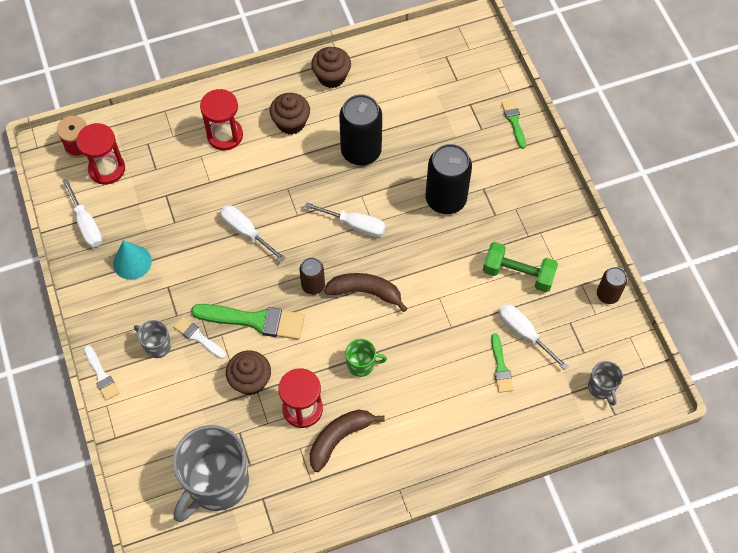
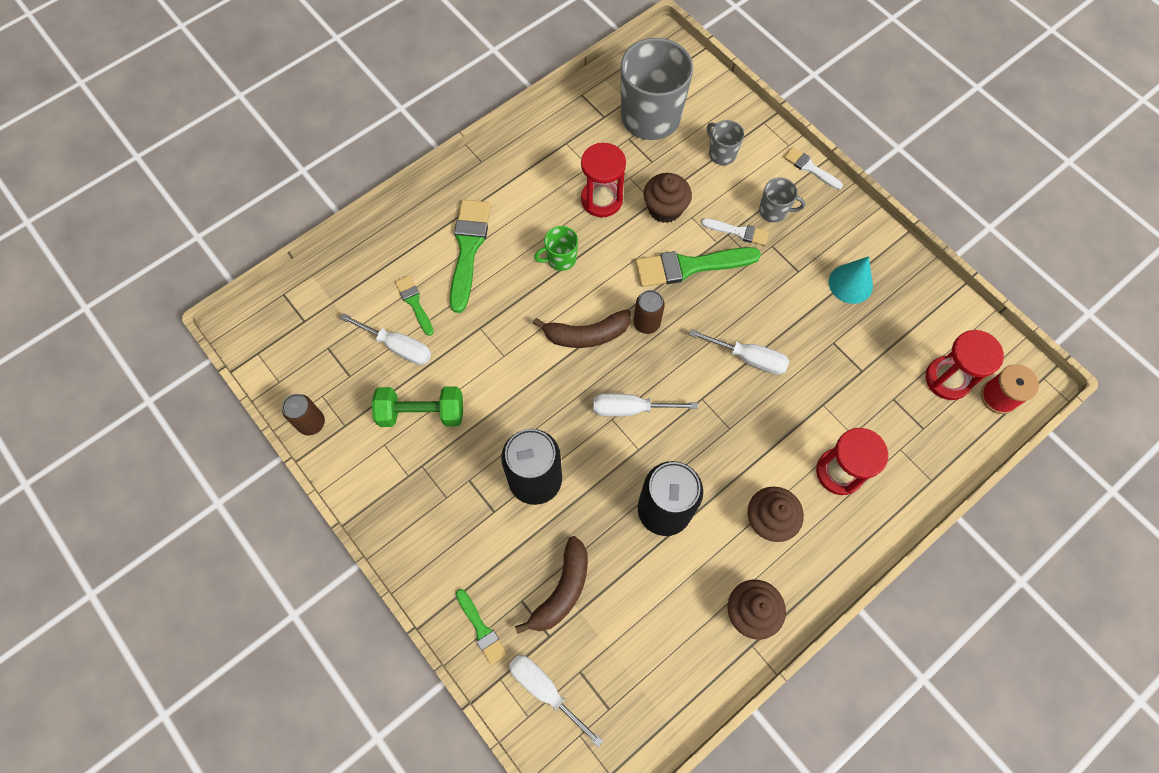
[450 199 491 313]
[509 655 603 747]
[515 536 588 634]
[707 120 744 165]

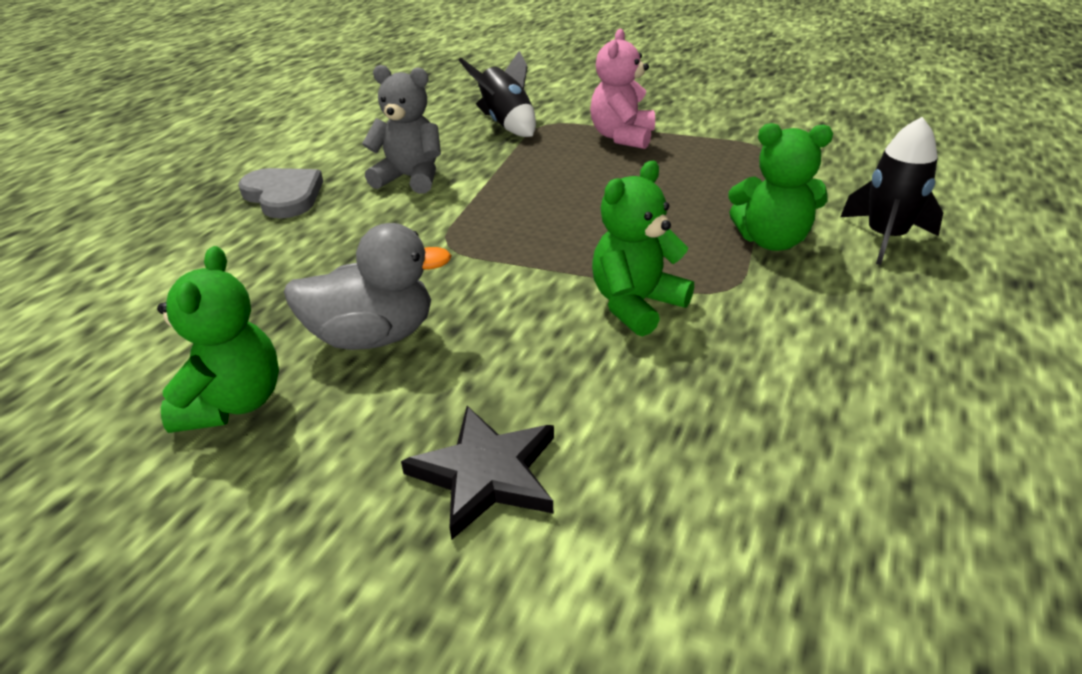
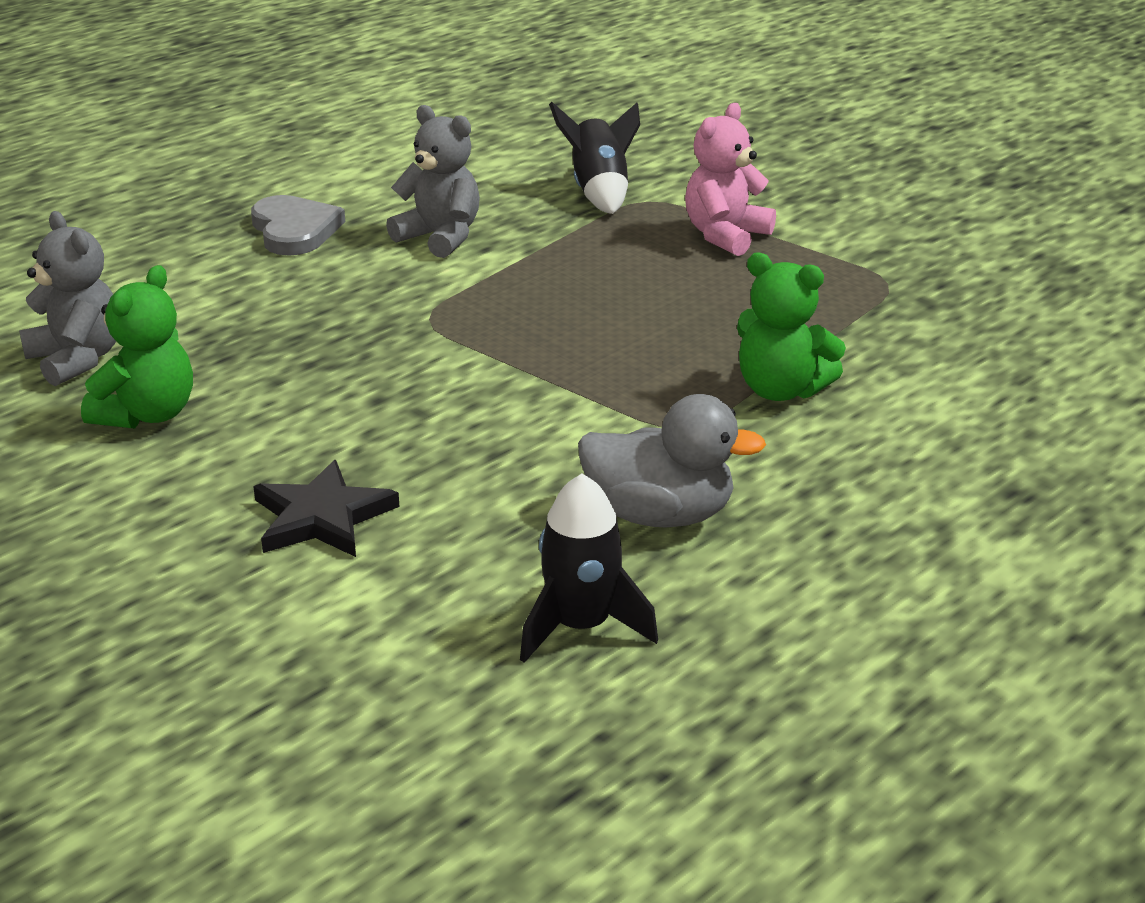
[19 211 116 386]
[520 474 658 663]
[578 394 766 527]
[592 161 694 337] (first image)

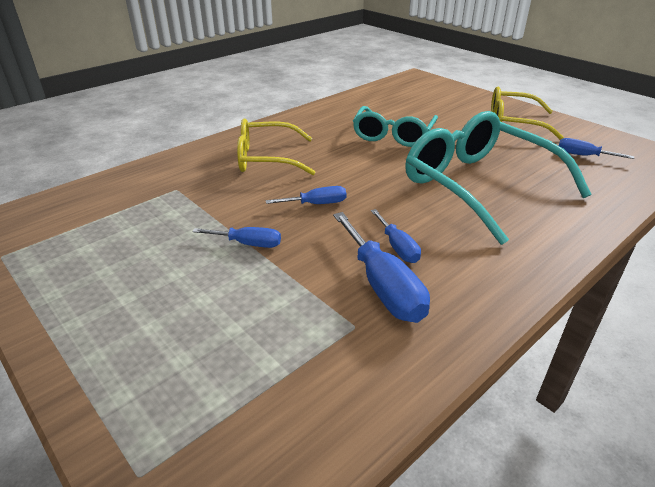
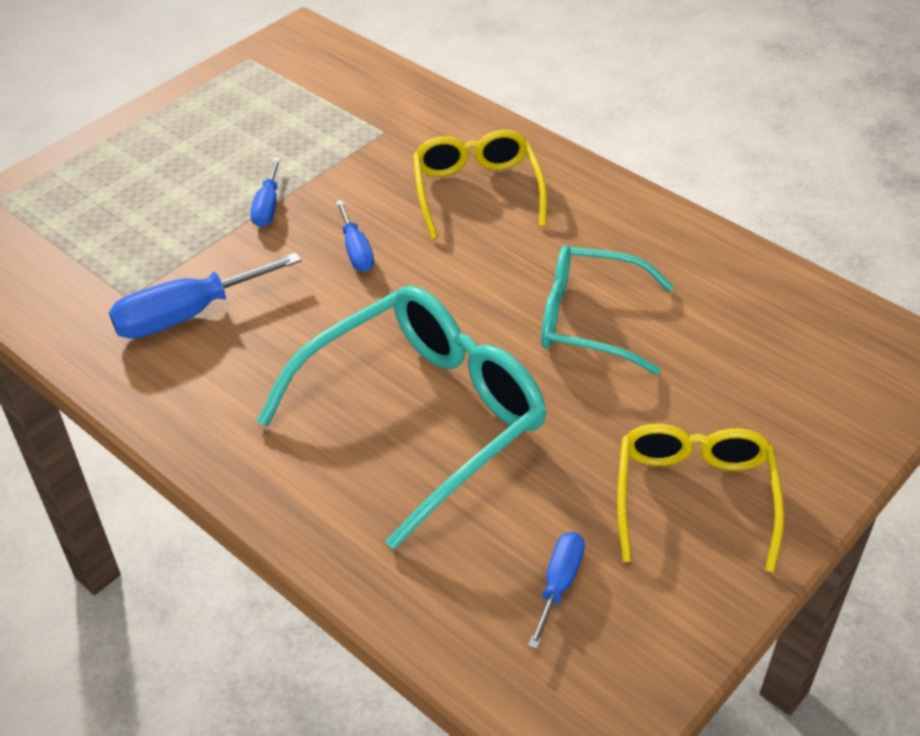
[371 209 421 263] (first image)

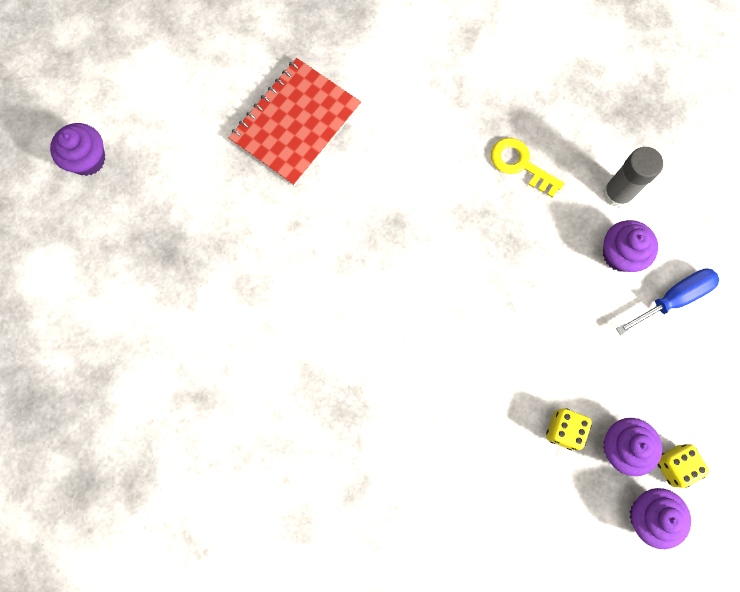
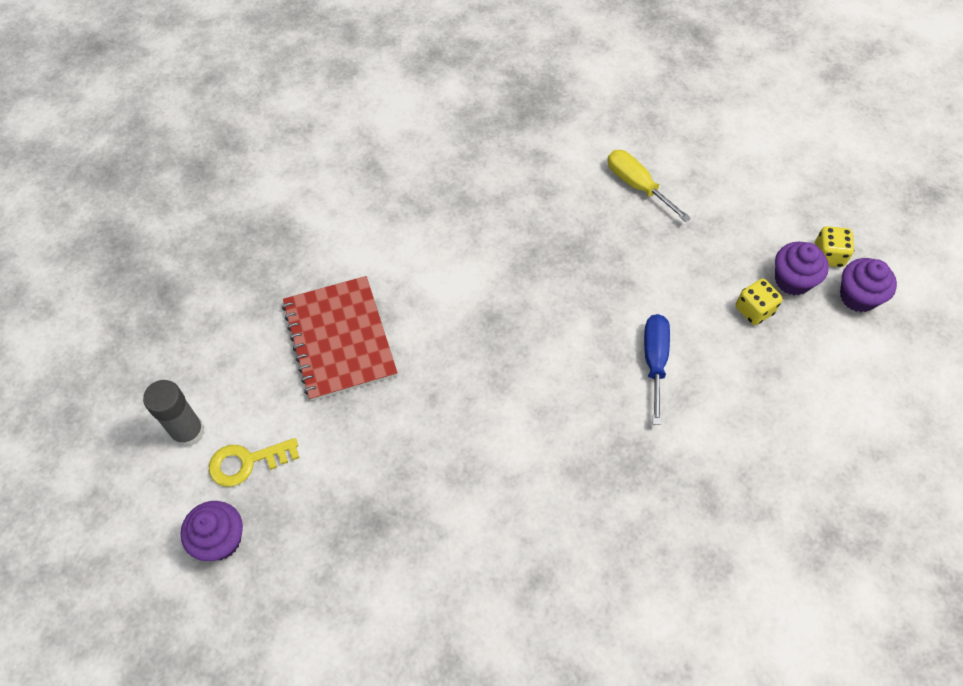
[143 380 205 447]
[209 438 299 487]
[607 150 691 222]
[644 314 670 425]

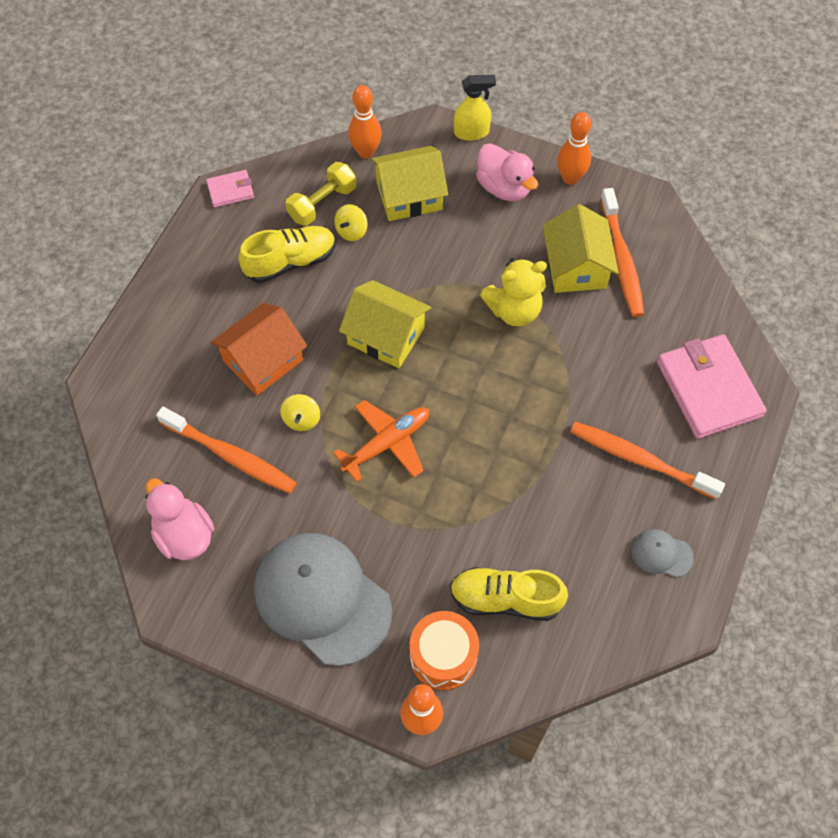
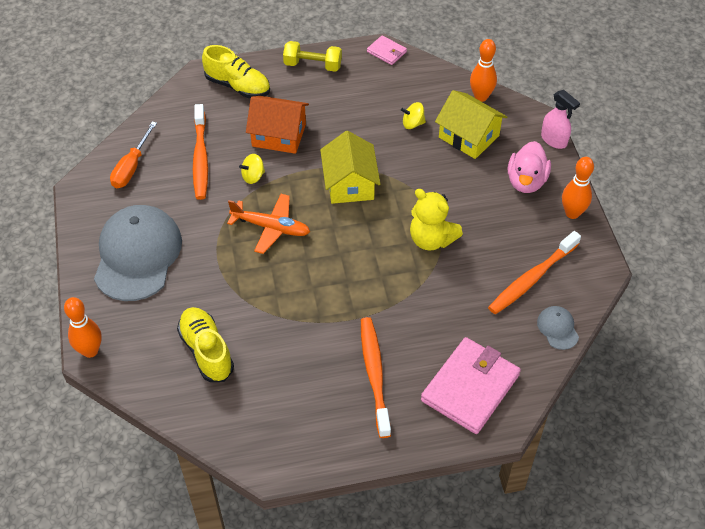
[110 121 157 188]
[202 45 270 98]
[283 41 342 72]
[537 306 579 350]
[541 90 580 149]
[410 611 479 690] (first image)
[543 204 619 293] (first image)

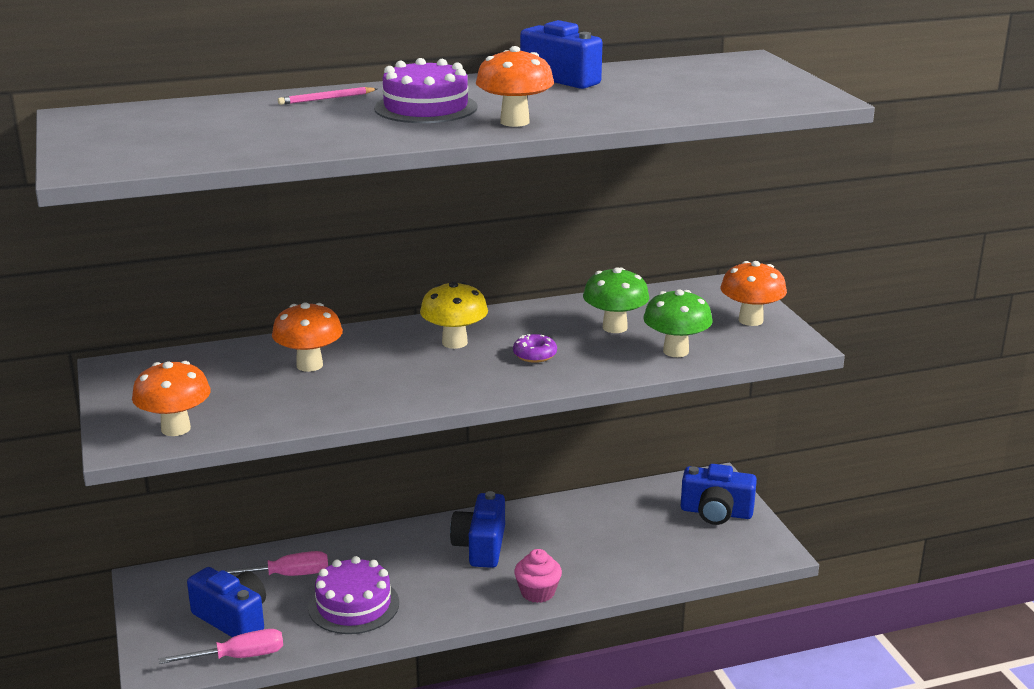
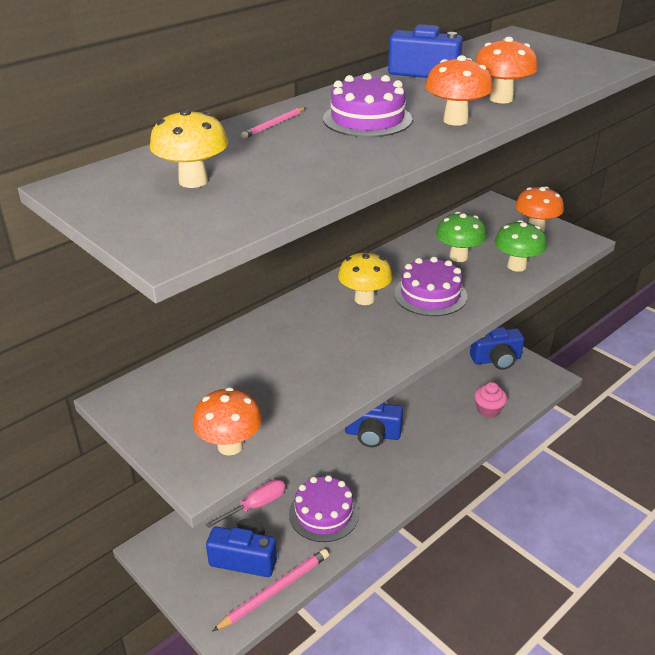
[150 109 228 188]
[212 549 329 632]
[345 402 403 447]
[394 257 467 316]
[474 382 507 418]
[475 37 538 103]

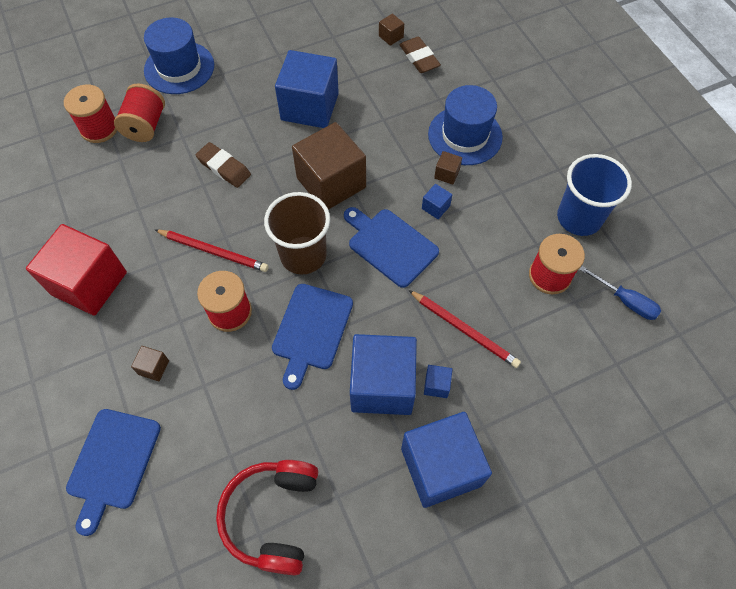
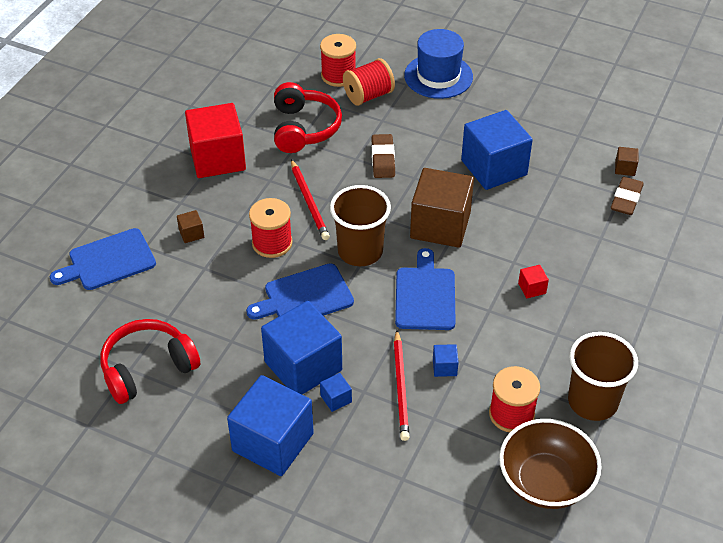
[274 82 342 153]
[433 344 459 377]
[499 419 602 509]
[518 265 549 298]
[568 332 638 421]
[428 85 503 165] (first image)

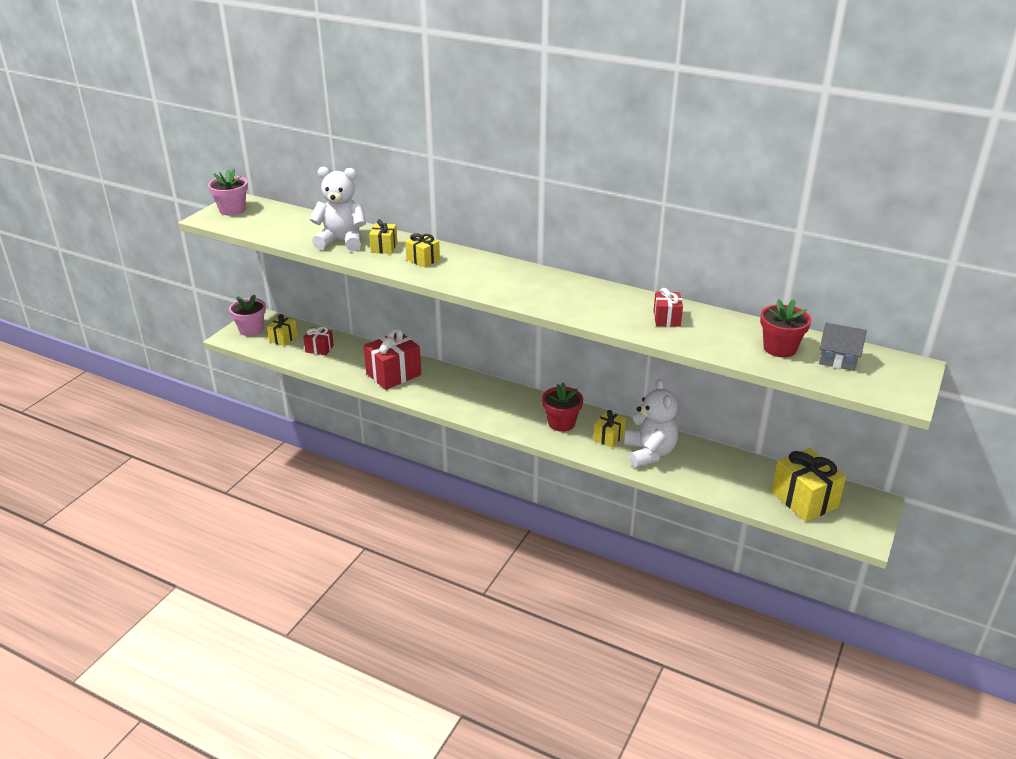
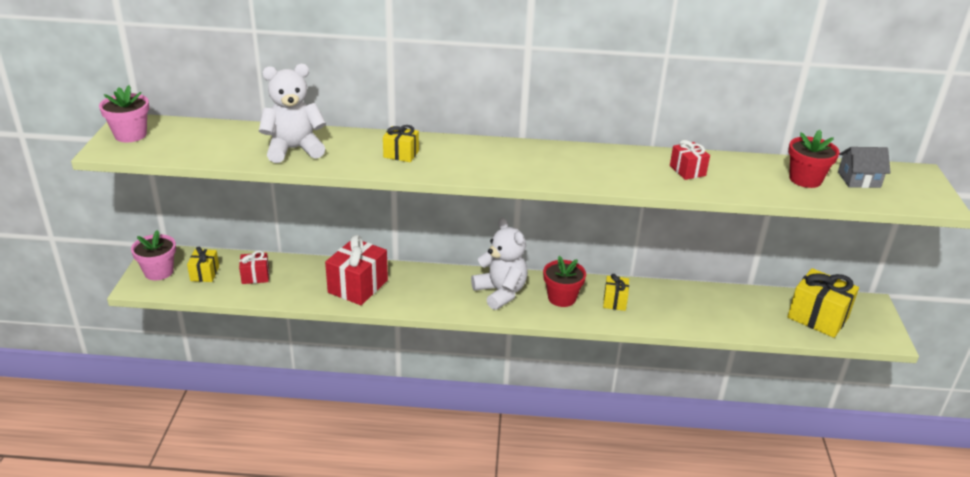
[471 218 528 310]
[369 219 397 254] (first image)

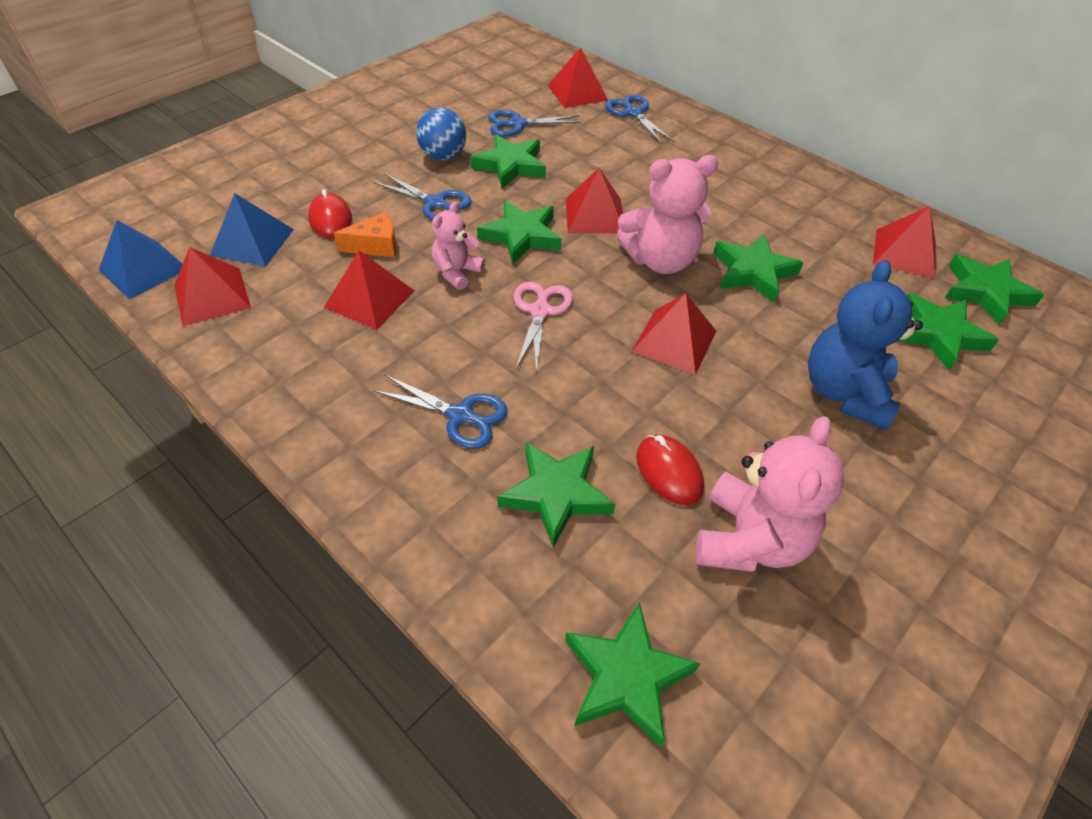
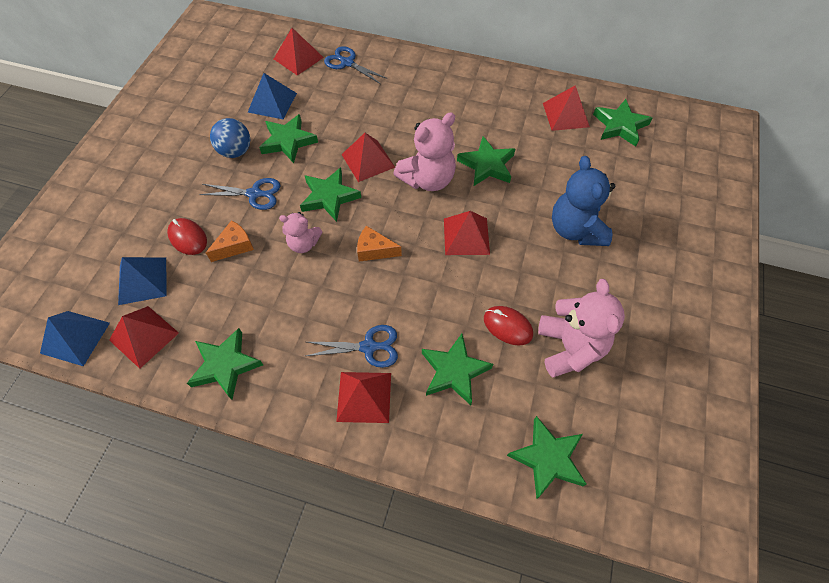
[187 328 263 400]
[248 73 297 119]
[279 212 322 253]
[336 372 391 423]
[357 226 402 262]

